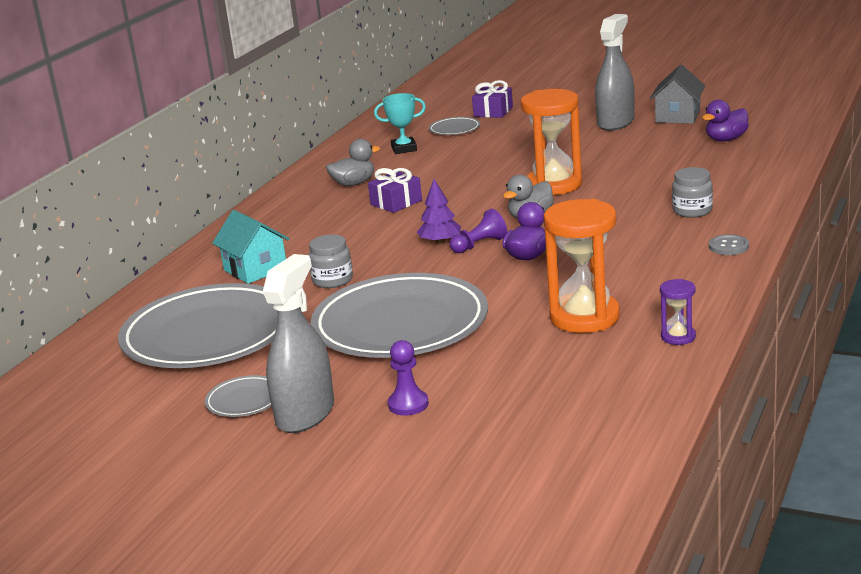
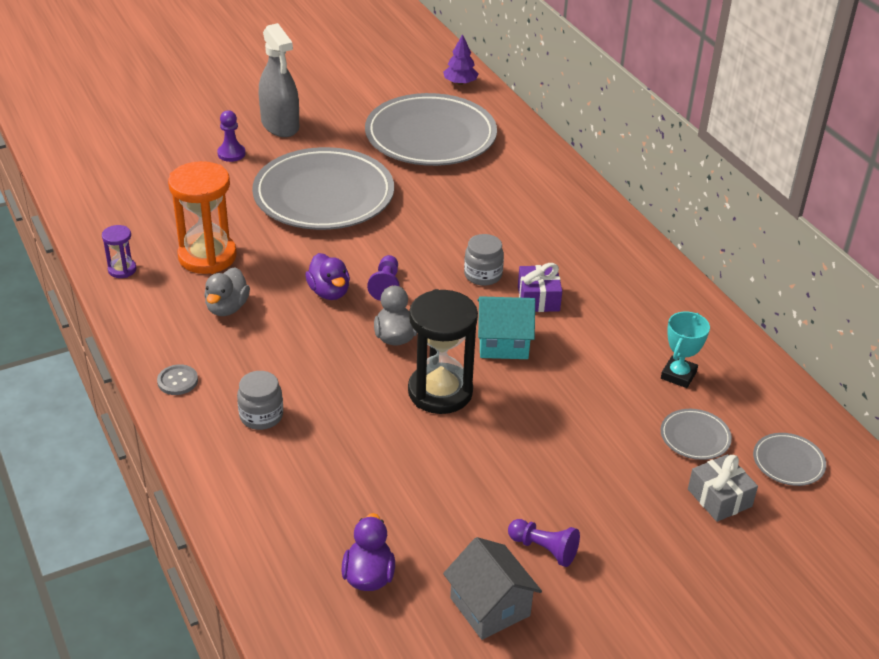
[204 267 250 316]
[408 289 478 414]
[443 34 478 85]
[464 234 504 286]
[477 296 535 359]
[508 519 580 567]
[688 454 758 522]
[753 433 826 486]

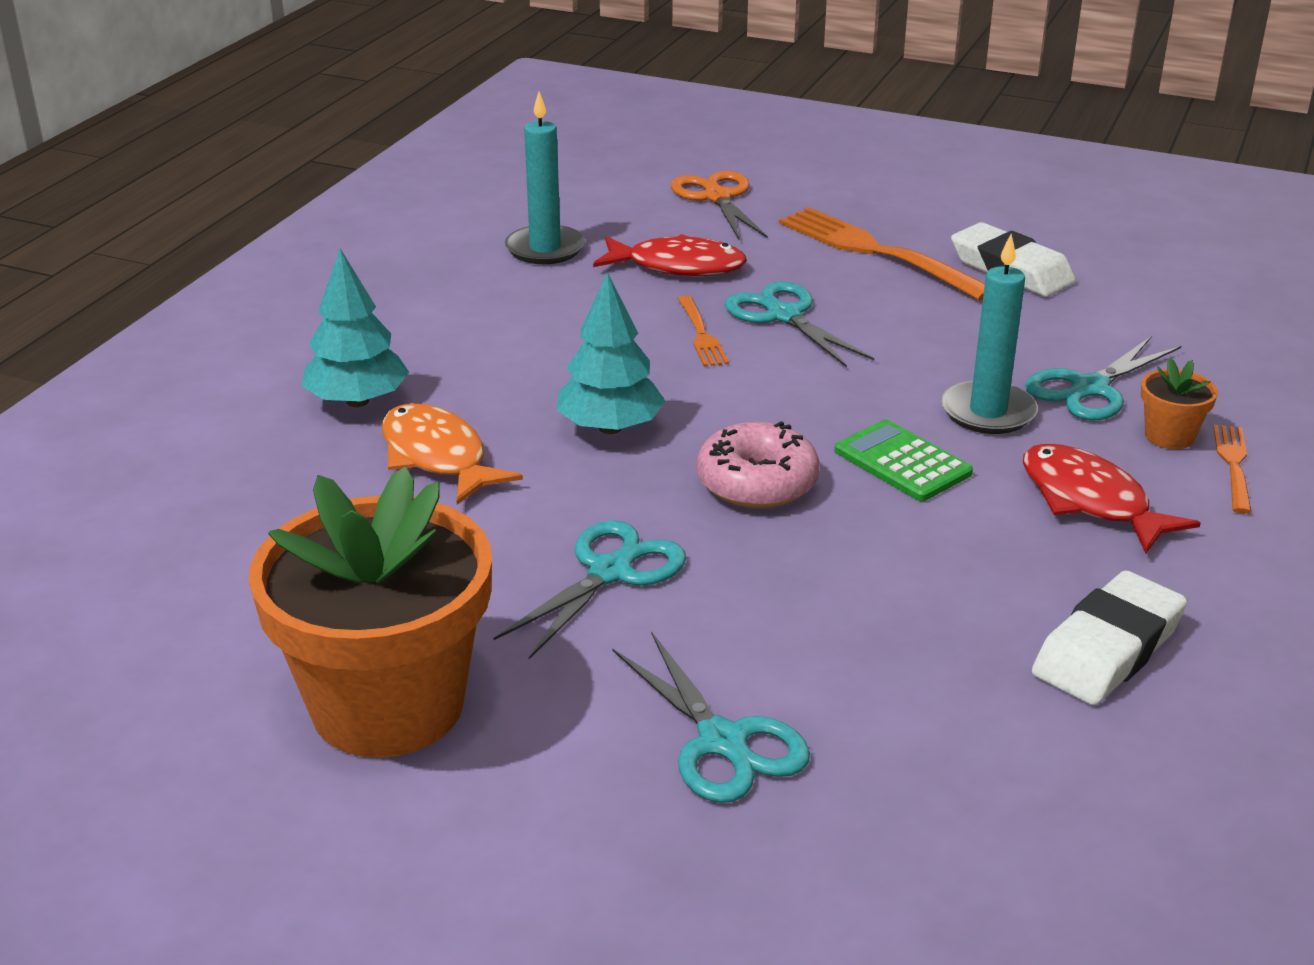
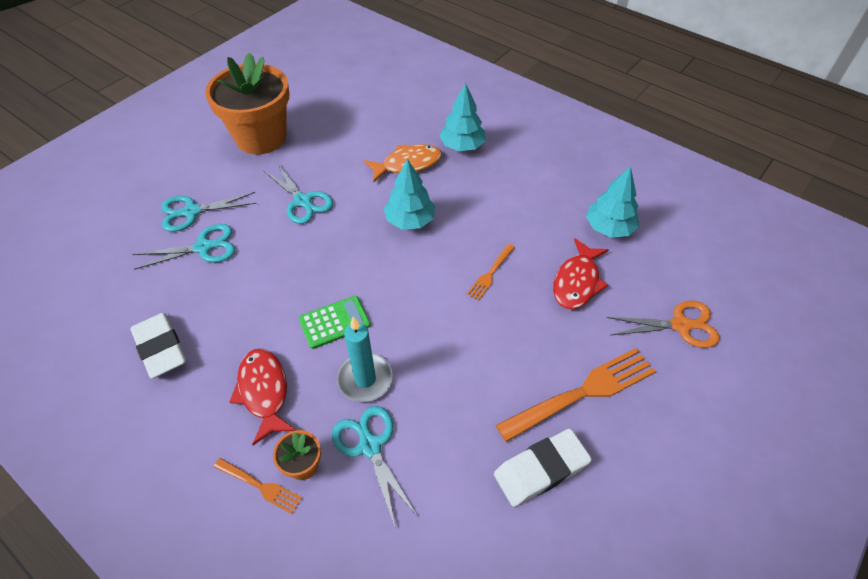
[133 224 235 270]
[230 349 296 445]
[467 244 515 300]
[586 166 639 238]
[697 421 820 509] (first image)

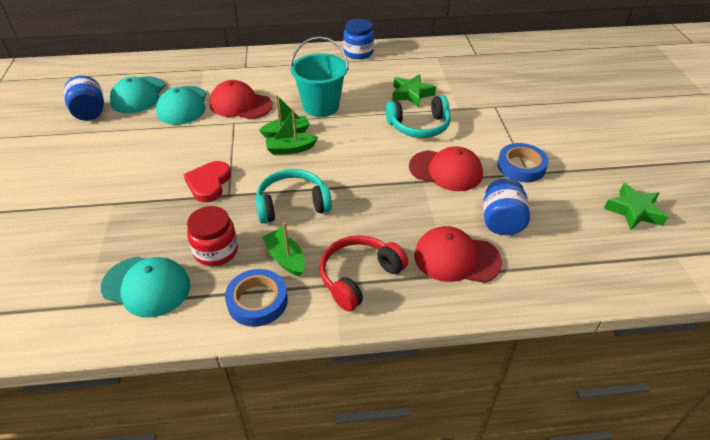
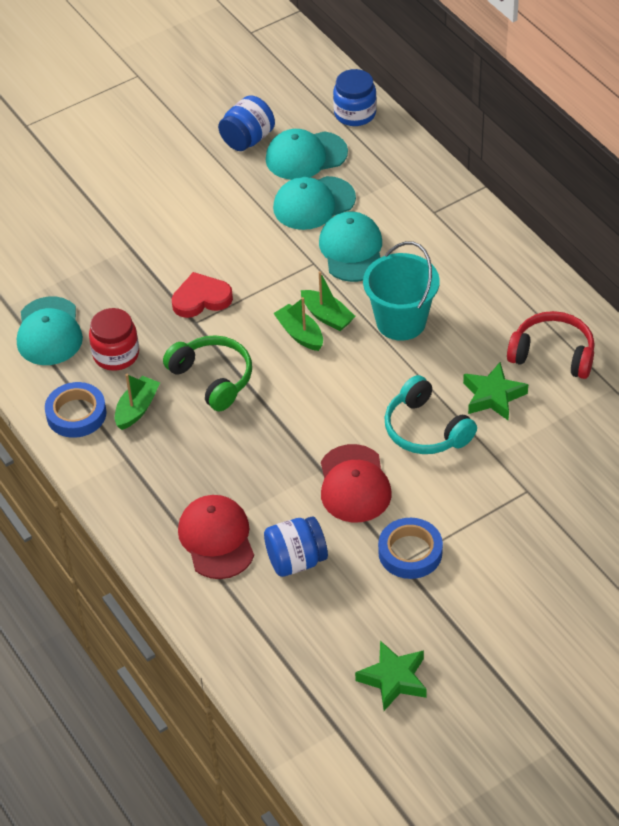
[163 335 252 411]
[319 211 382 282]
[333 69 377 126]
[507 311 595 379]

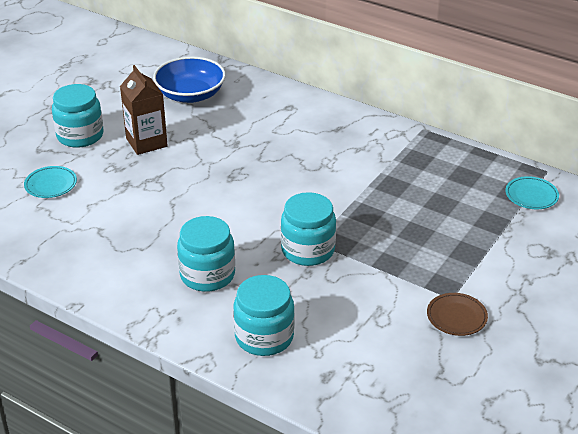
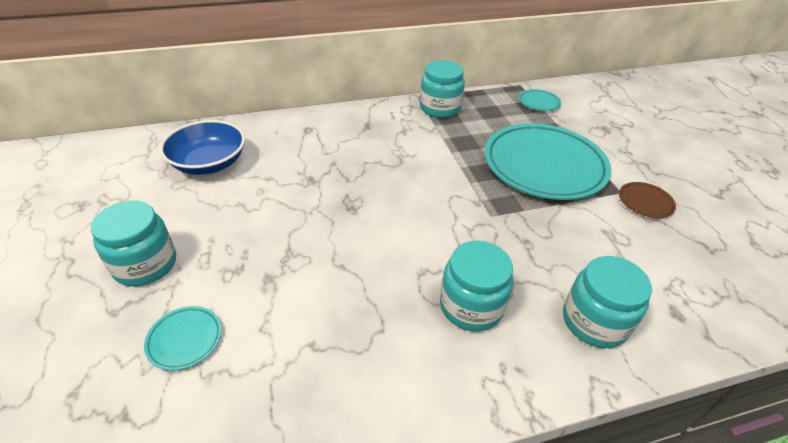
[420 60 465 118]
[484 123 612 200]
[120 65 168 155] (first image)

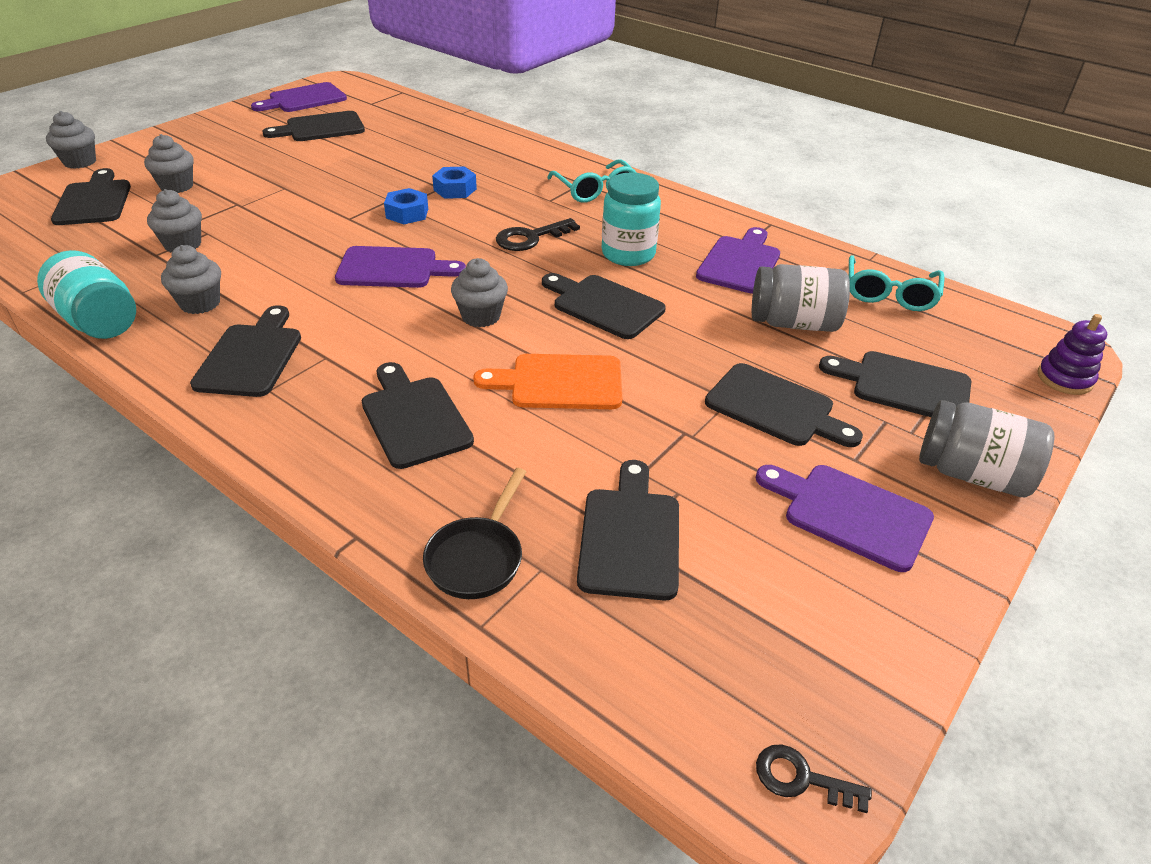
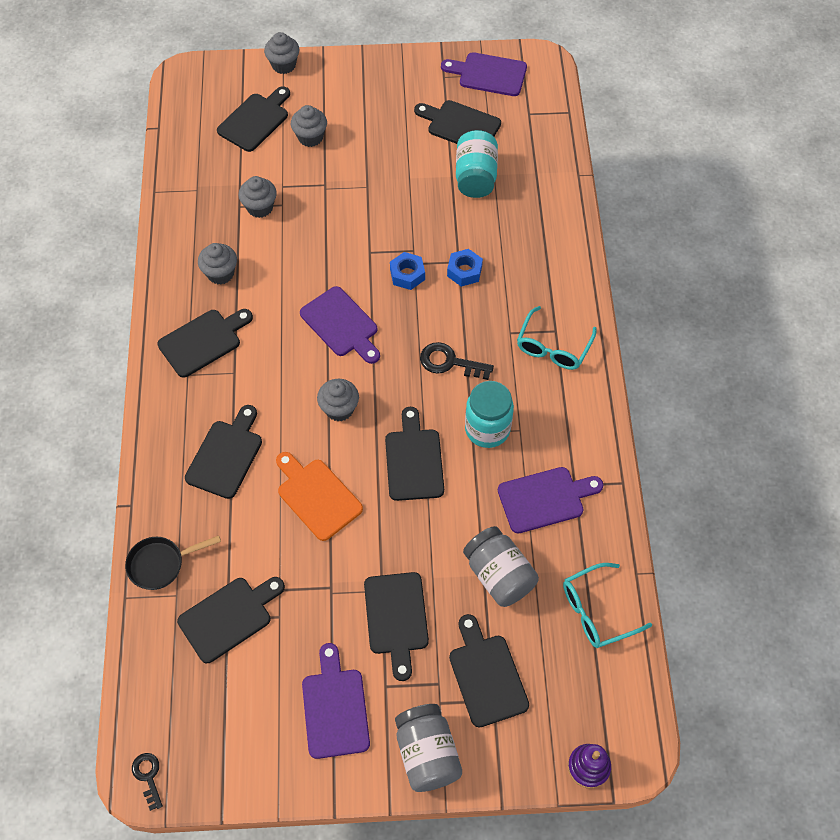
[456 130 498 198]

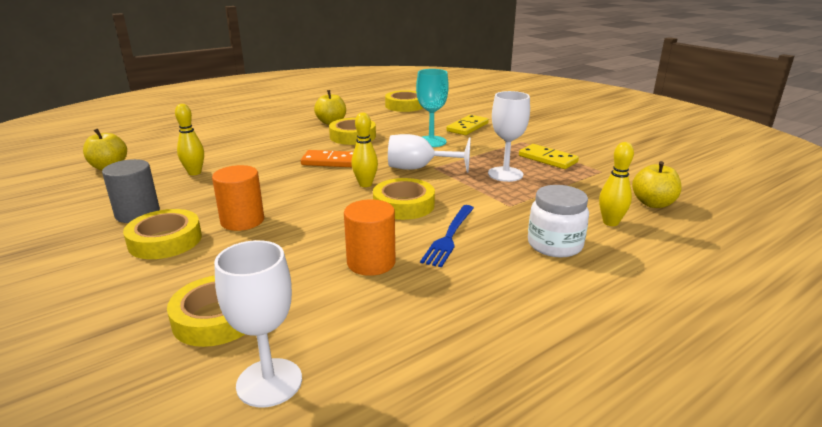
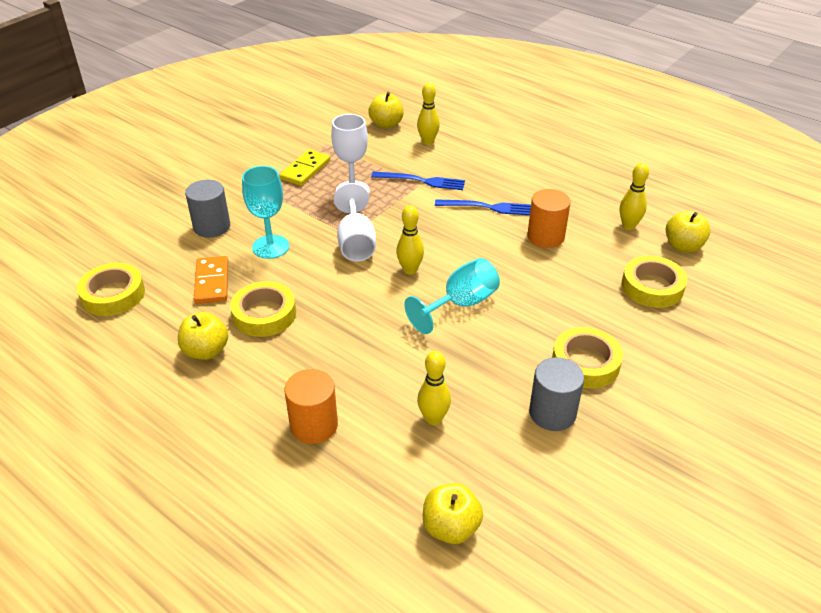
[185 179 230 238]
[194 256 228 304]
[284 369 338 444]
[371 172 465 190]
[404 258 500 334]
[620 163 649 230]
[665 211 711 253]
[373 178 435 220] (first image)
[528 185 589 258] (first image)

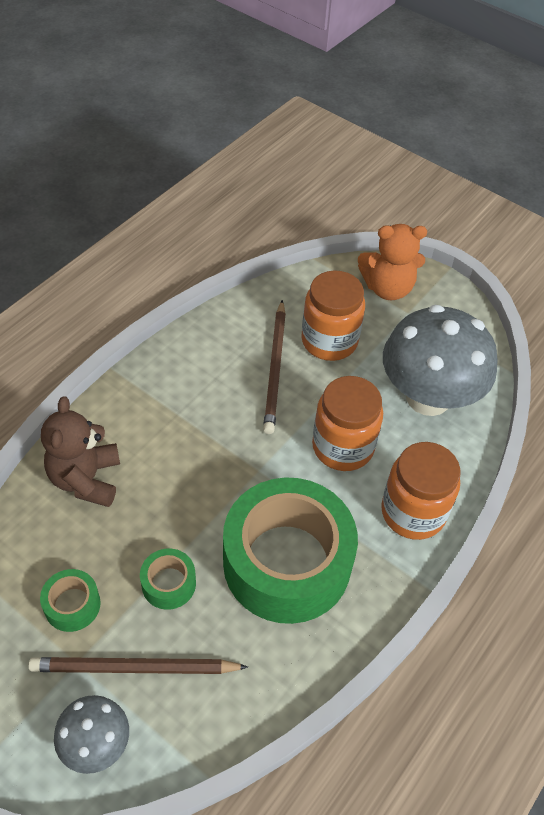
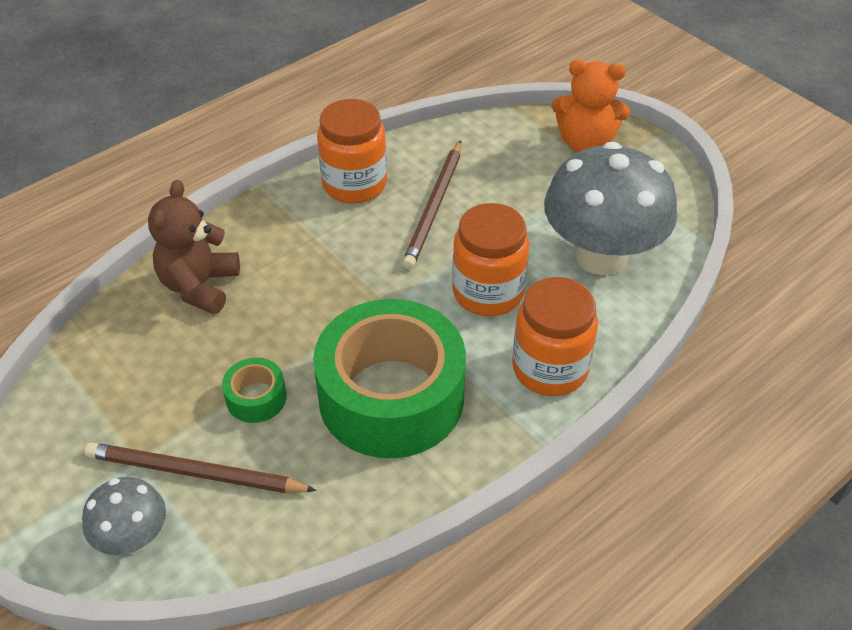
[317 99 387 204]
[40 569 101 632] (first image)

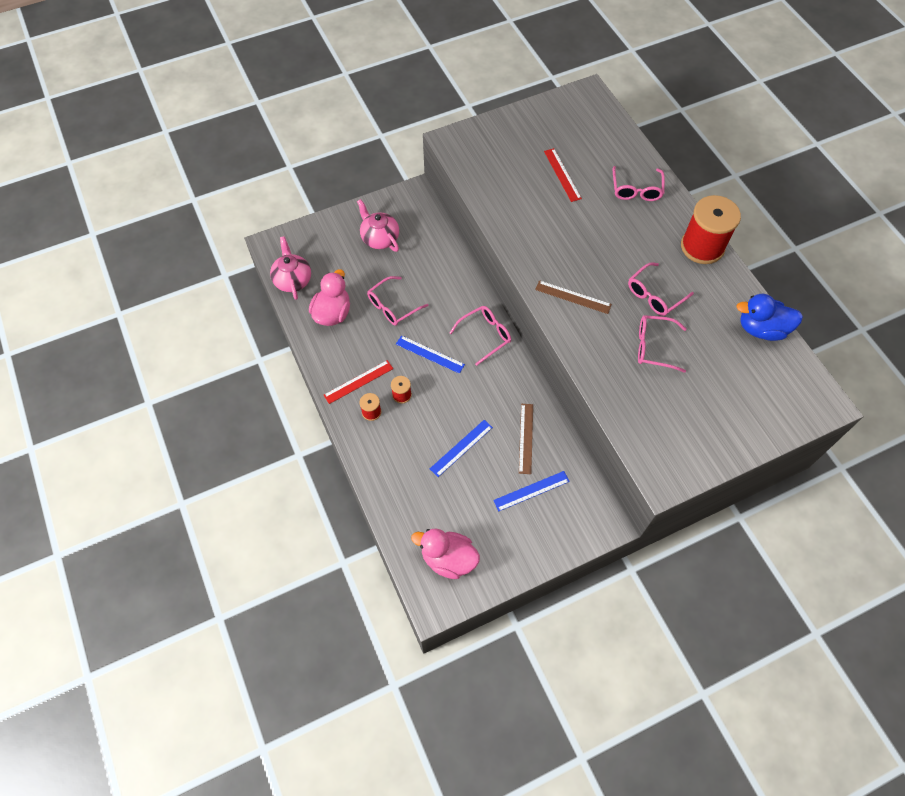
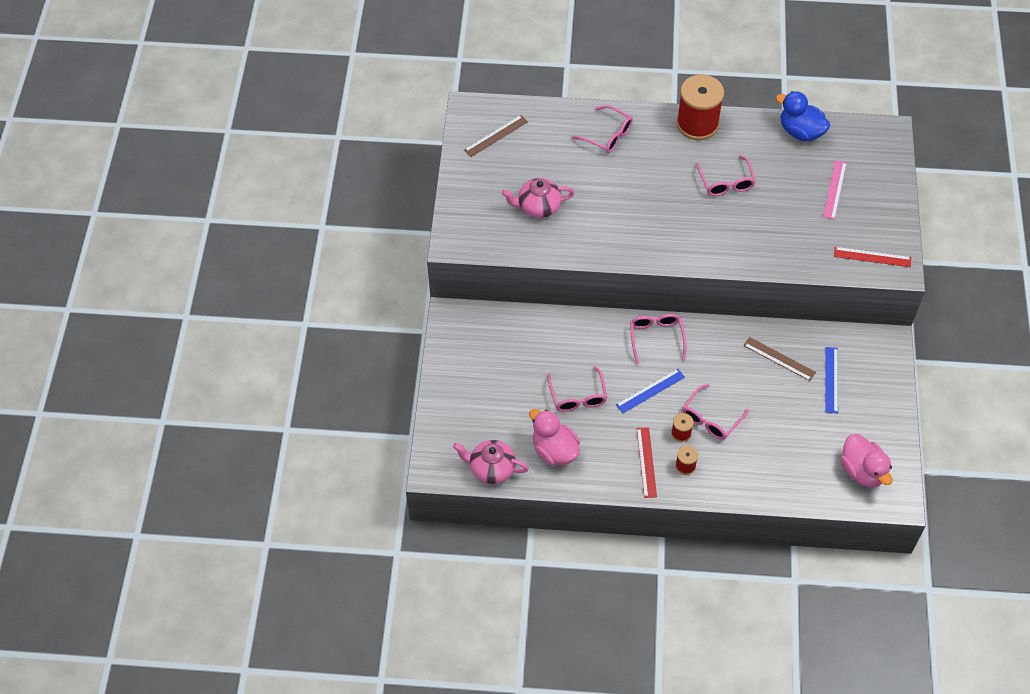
[464 115 528 157]
[502 178 575 218]
[682 384 749 440]
[776 91 830 141]
[823 160 847 220]
[834 247 911 267]
[840 434 892 488]
[430 420 493 477] (first image)

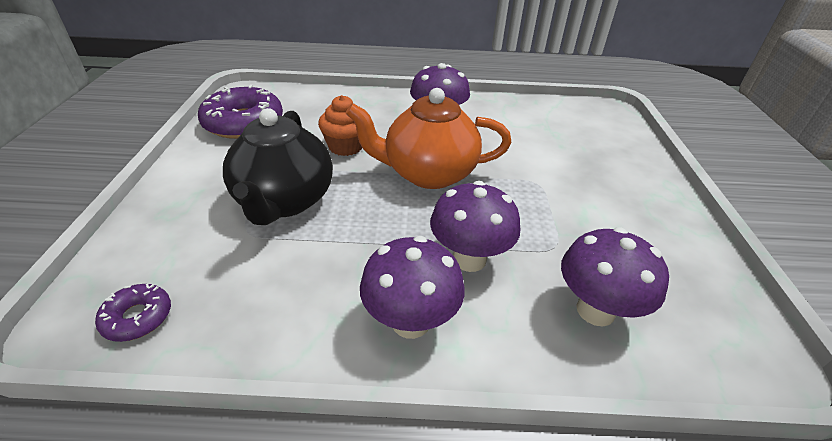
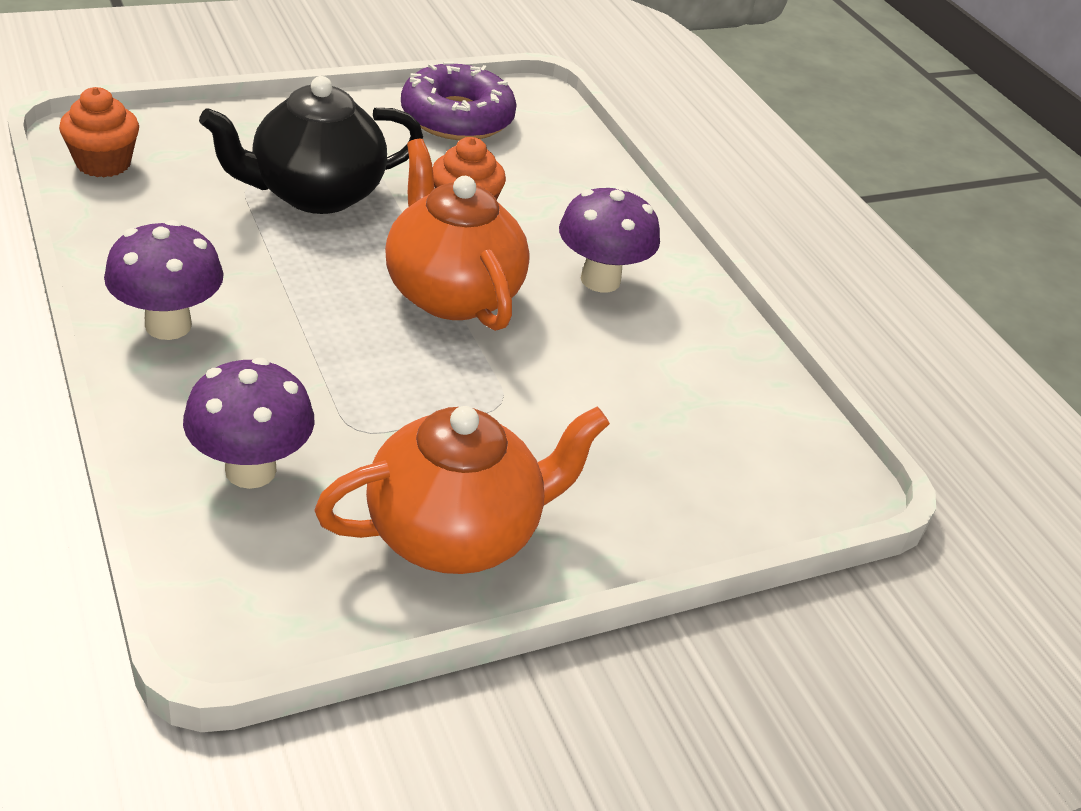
[59 87 139 177]
[314 406 610 574]
[430 181 520 272] (first image)

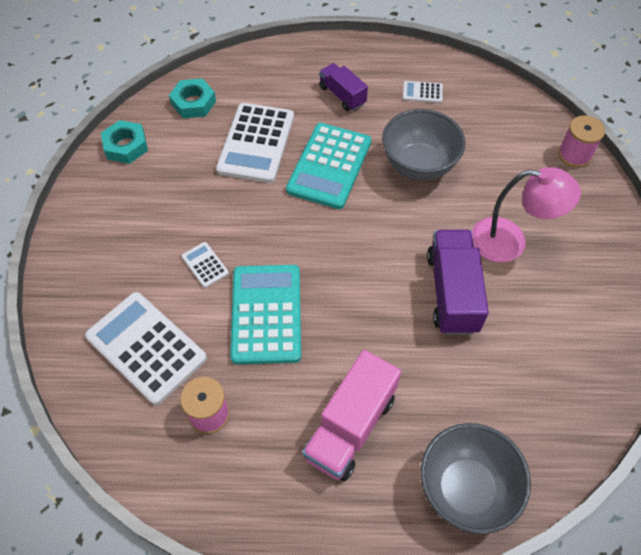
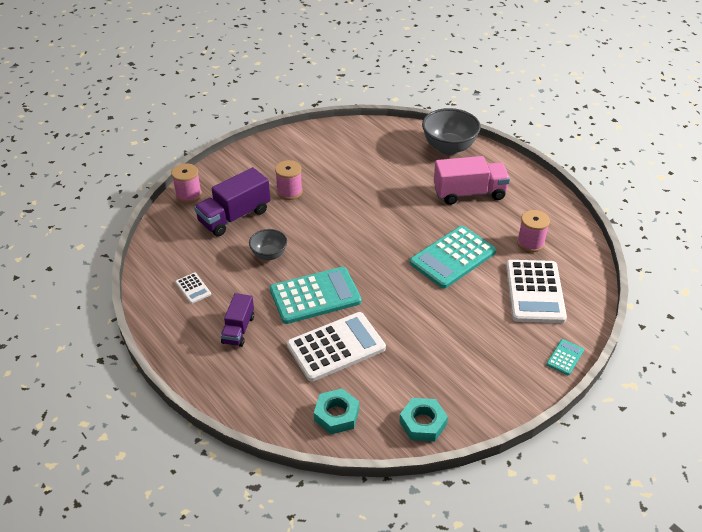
[194 167 270 237]
[249 229 287 260]
[275 160 303 200]
[546 339 584 375]
[182 242 229 288] (first image)

